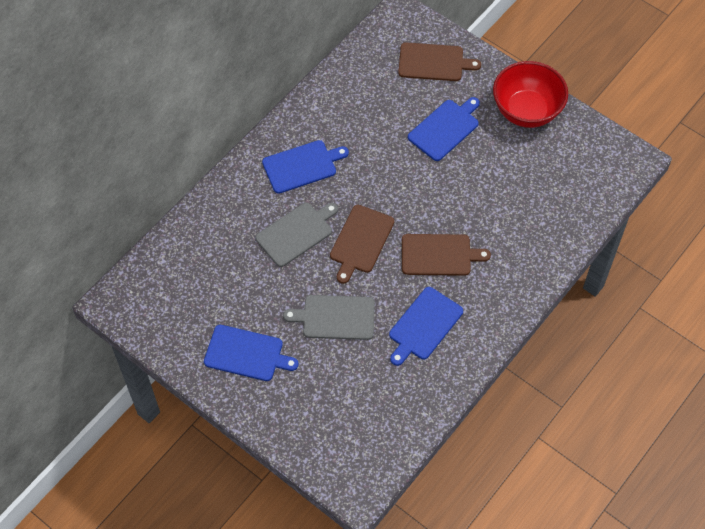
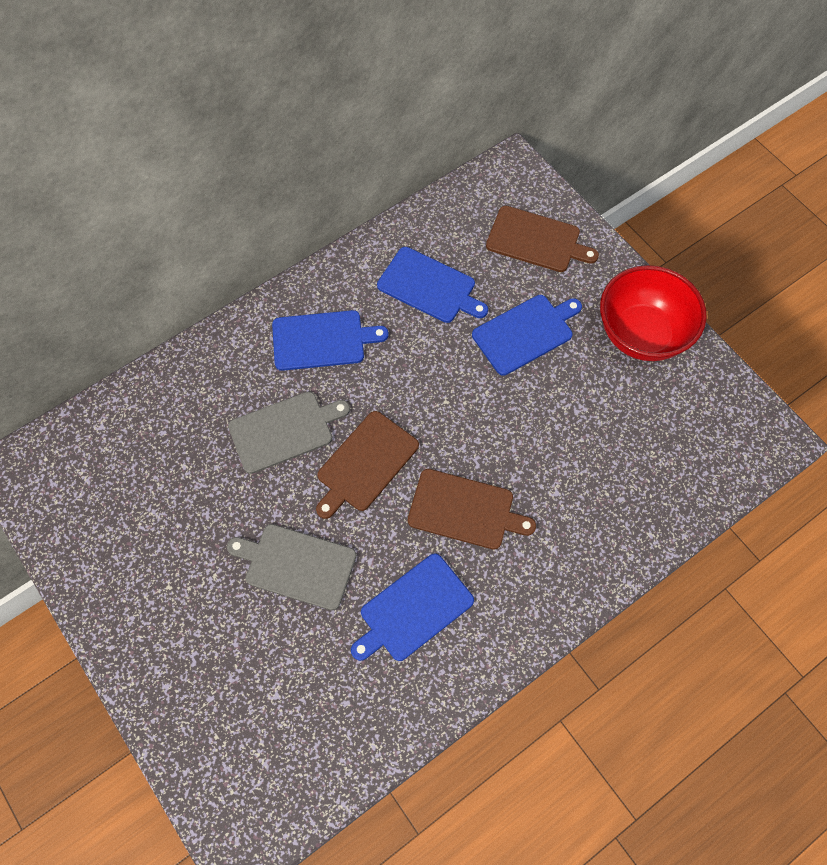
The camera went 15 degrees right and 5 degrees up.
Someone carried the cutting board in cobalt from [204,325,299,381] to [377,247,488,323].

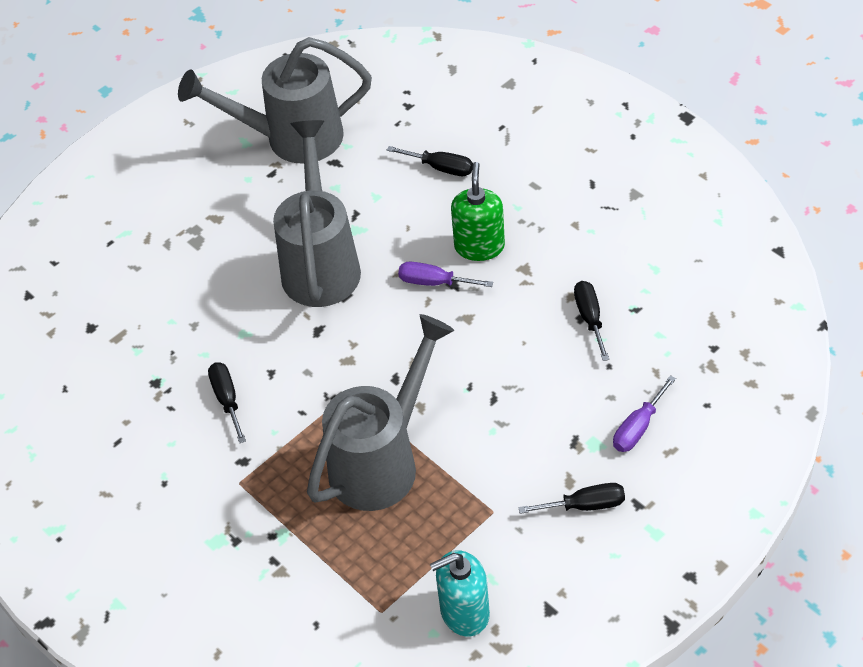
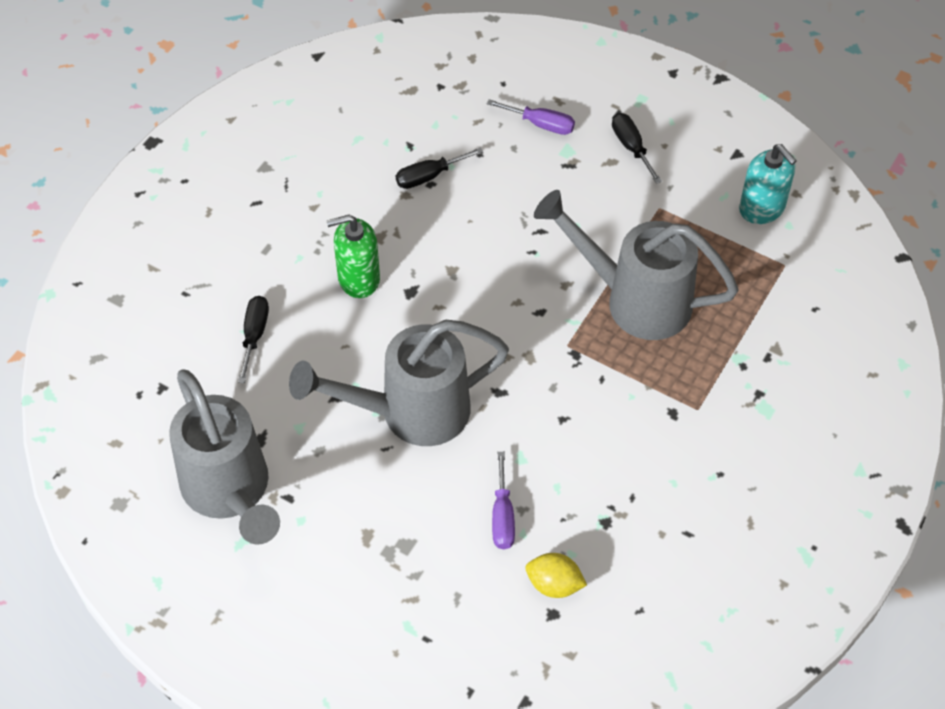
The camera went 110 degrees left and 5 degrees up.
Someone took away the screwdriver in ebony at [208,362,246,443].
Someone carried the screwdriver in purple from [398,262,493,287] to [492,452,515,549].
Someone put down the lemon in yellow at [526,553,587,598].

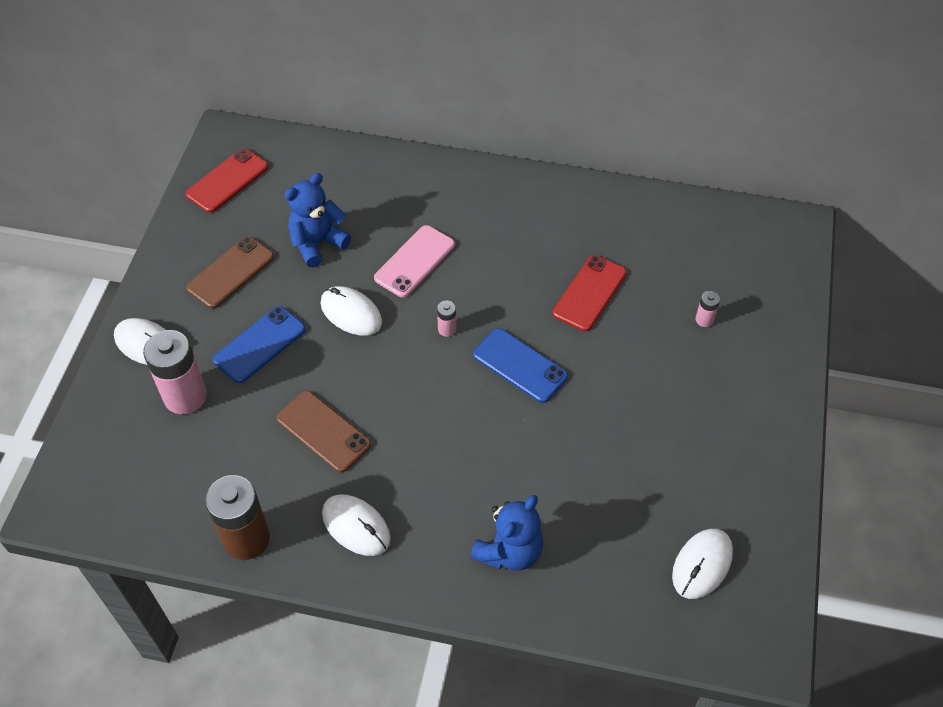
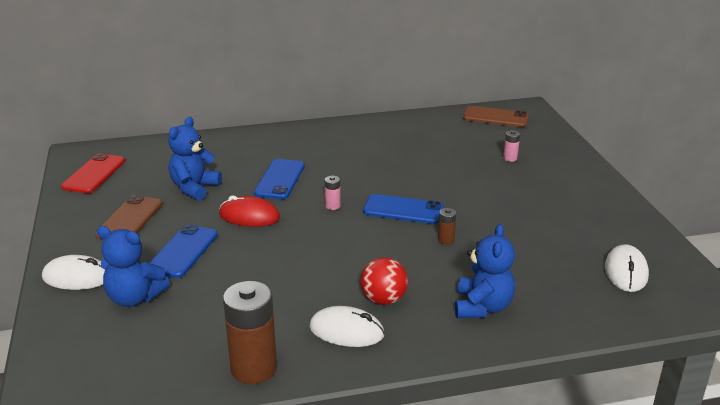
The camera went 25 degrees left and 25 degrees down.
Someone swapped the power cell in pink at [143,330,207,414] for the teddy bear in cobalt at [97,226,170,307].
Someone carried the mobile phone in brown from [277,391,371,473] to [463,106,529,127].
Someone repainted the mouse in snow-white at [321,286,382,336], which became the mouse in crimson at [219,195,280,227].
Someone repainted the mobile phone in pink at [374,225,455,298], which became the mobile phone in cobalt at [254,159,305,199].
Someone took away the mobile phone in crimson at [553,255,627,331].
Someone put down the ball in crimson at [361,257,408,305].
Someone put down the power cell in brown at [438,208,456,245].

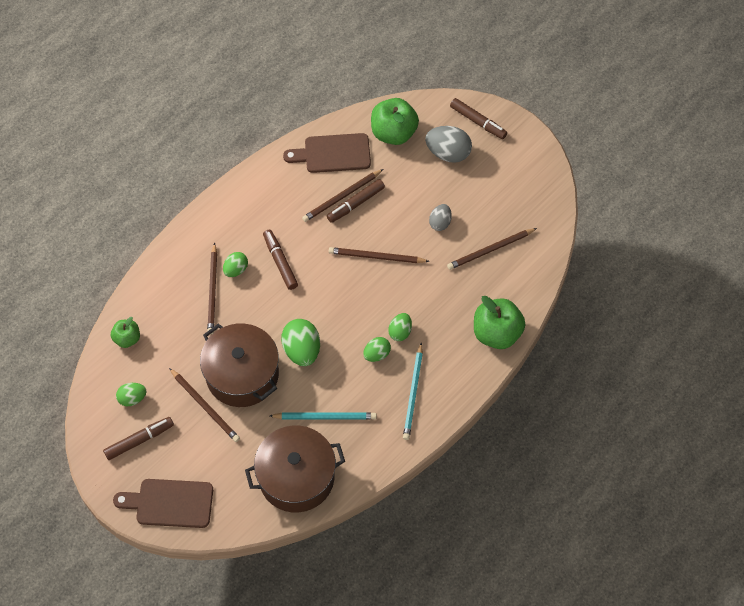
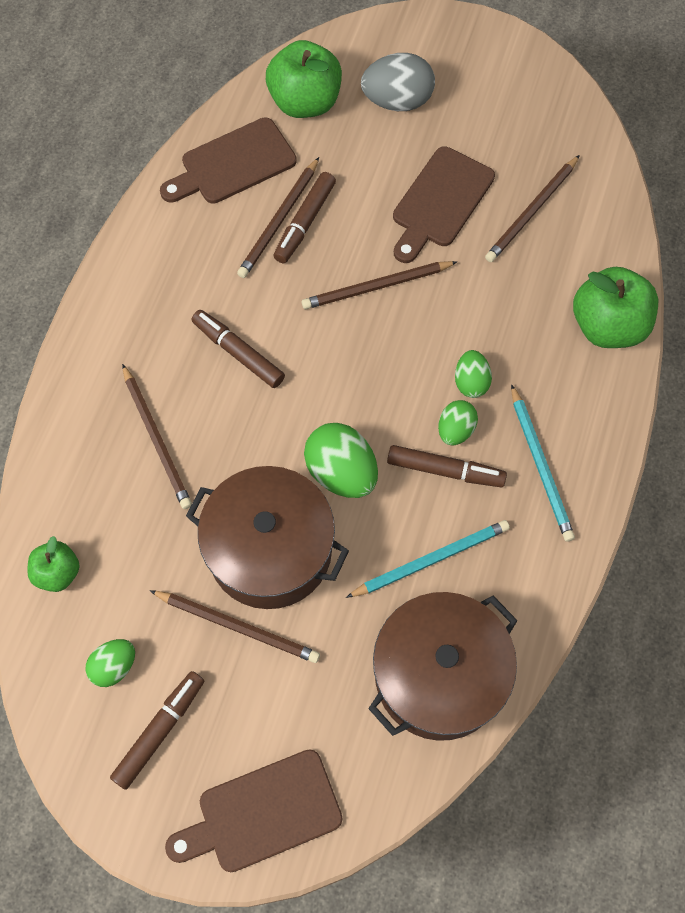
The camera went 25 degrees left and 5 degrees up.
Someone took away the egg shape in leaf-green at [223,252,248,277].
Someone swapped the egg shape in ash-grey at [429,204,452,231] for the cutting board in brown at [393,146,495,263].
Someone carried the marker in brown from [450,98,507,139] to [387,445,507,488].

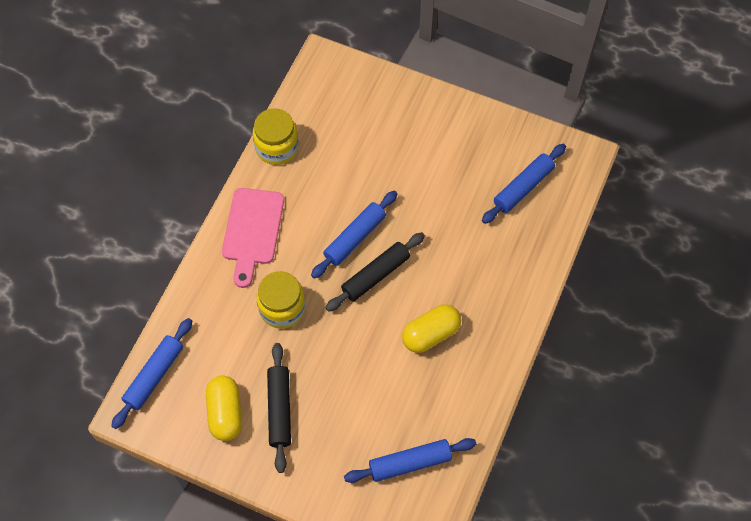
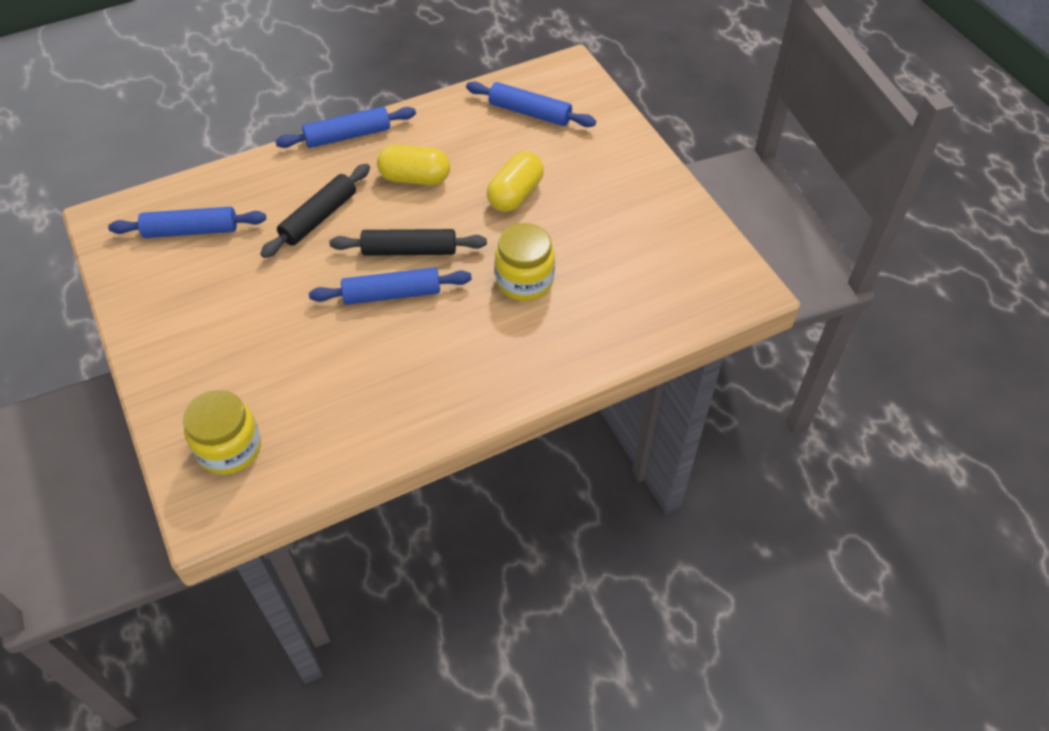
The camera went 140 degrees left and 10 degrees down.
Someone carried the pastry roller in cobalt from [111,318,192,429] to [275,107,416,148].
Someone carried the pill shape in yellow from [206,375,242,441] to [487,151,544,212].
Someone took away the cutting board in pink at [222,188,284,288].
Someone carried the jam jar in yellow from [253,108,299,165] to [183,389,261,475].
Someone carried the pastry roller in ebony from [267,343,291,473] to [260,164,370,258].

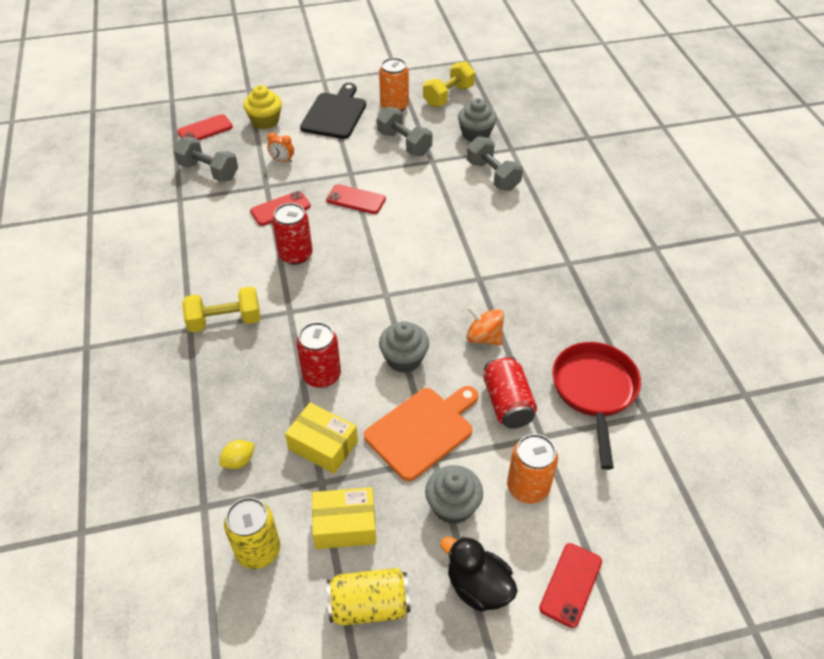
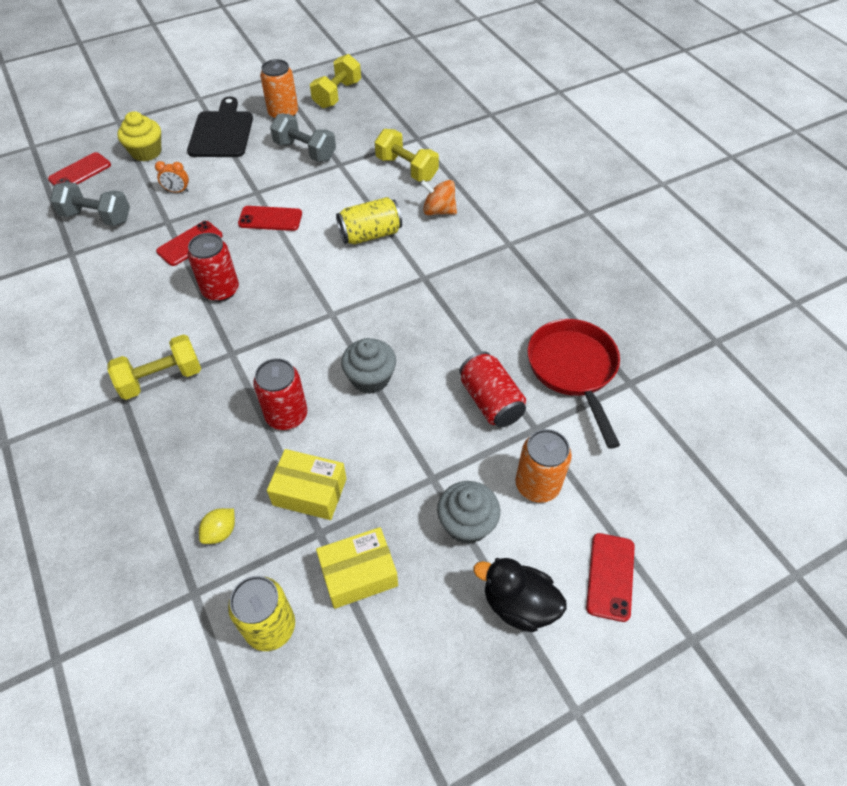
The camera went 15 degrees left and 5 degrees up.
Someone carried the can in yellow from [327,568,411,626] to [336,197,402,244].
Someone took away the cutting board in orange-coloured at [364,386,478,481].
Someone took away the muffin in ash-grey at [458,98,497,142].
Someone carried the spinning top in orange-coloured from [466,306,504,346] to [420,180,457,215].
Someone repainted the hand weight in ash-grey at [467,136,523,191], which became the hand weight in yellow at [375,129,439,182].

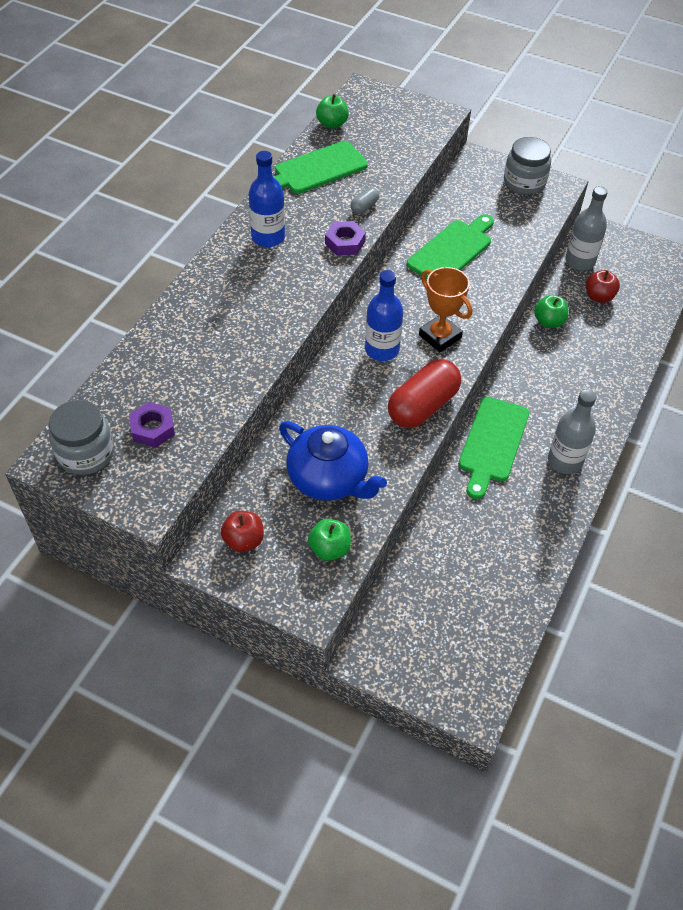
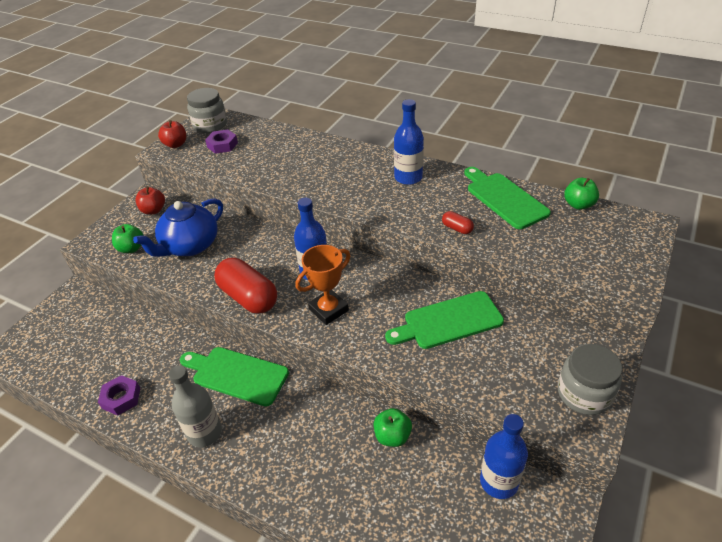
The camera went 95 degrees right and 10 degrees down.
Someone carried the nut in purple from [325,221,366,256] to [98,375,140,416].
Someone repainted the pill shape in ash-grey at [351,187,379,214], which became the pill shape in crimson at [442,211,474,234].
Someone rotated the cutting board in leaf-green at [407,214,494,279] by 120 degrees clockwise.
Someone repainted the bottle in ash-grey at [565,186,608,271], which became the bottle in cobalt at [480,414,528,499].
Someone carried the apple fruit in crimson from [586,270,620,303] to [158,120,186,148].

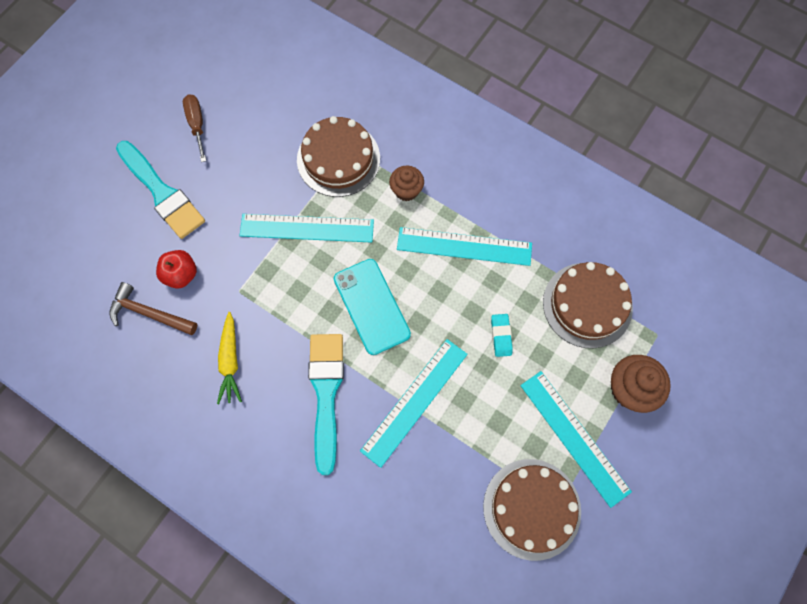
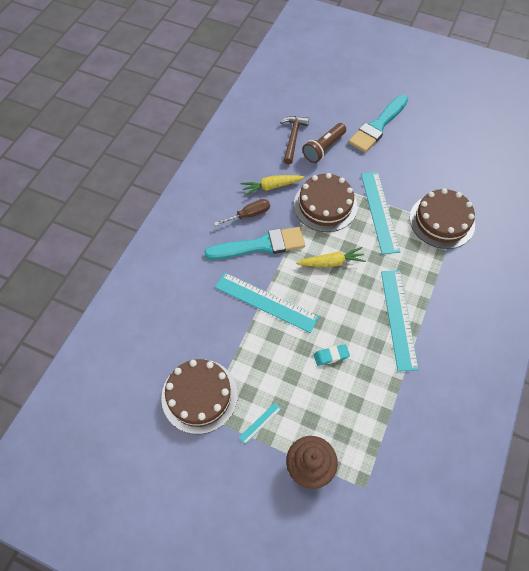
The camera went 80 degrees right and 10 degrees down.
Someone swapped the apple fruit in crimson at [156,250,197,289] for the torch in brown at [302,123,346,163].
Someone carried the screwdriver in brown from [183,94,206,162] to [214,199,270,226].
Someone swapped the mobile phone in aqua at [334,259,411,355] for the carrot in yellow at [296,247,366,267].
Someone took away the muffin in brown at [389,166,424,201].
Someone scaled the measuring stick in aqua at [520,371,632,508] by 0.42.
Someone carried the gateau in brown from [543,262,633,348] to [294,173,357,232].

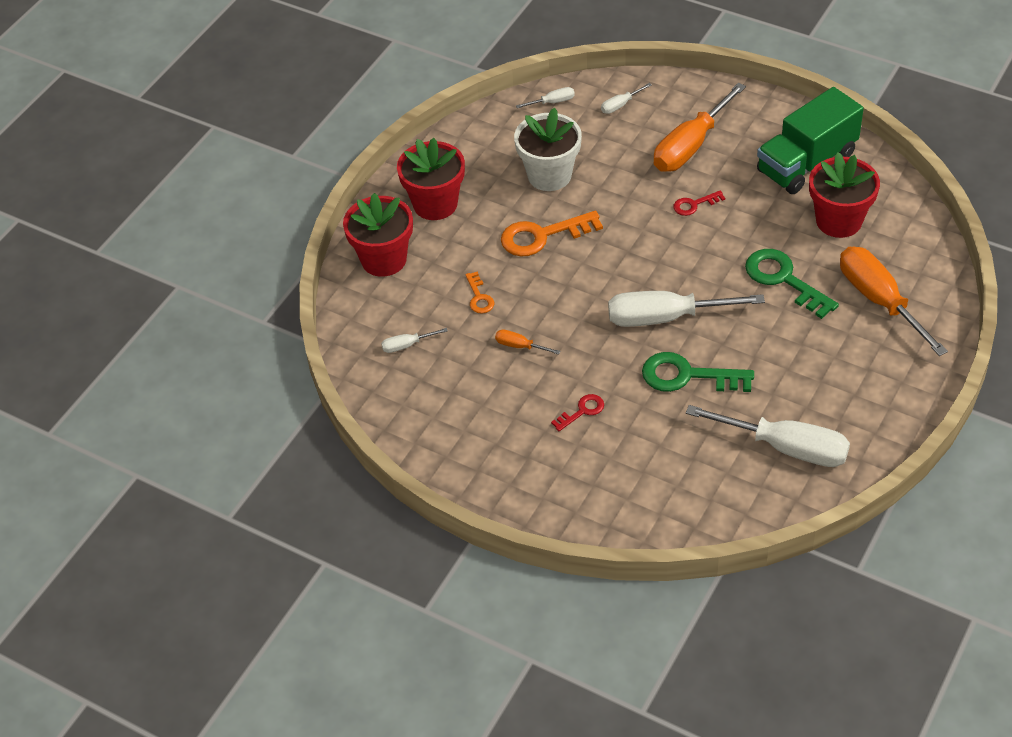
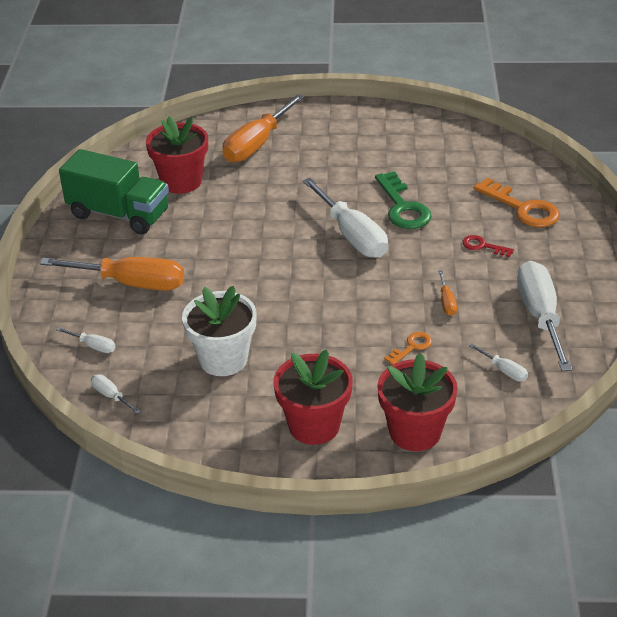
The camera went 120 degrees left and 10 degrees down.
Someone carried the key in orange-coloured from [501,211,603,256] to [474,178,560,228].
Someone took away the key in crimson at [673,190,725,216].
Someone carried the screwdriver in snow-white from [686,405,850,467] to [517,261,572,371].
Someone took away the key in leaf-green at [745,249,839,319].

